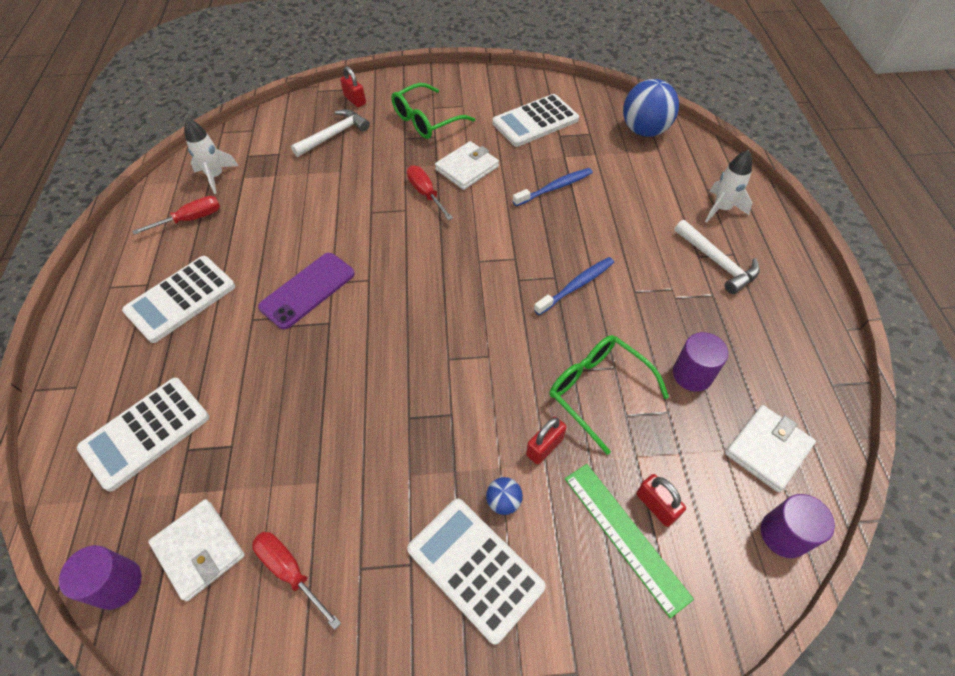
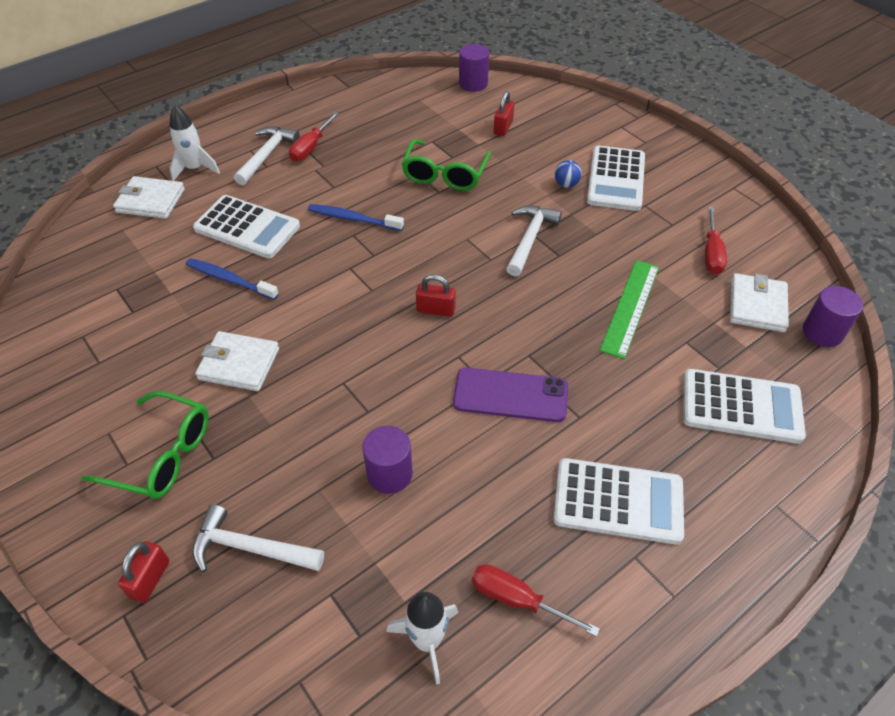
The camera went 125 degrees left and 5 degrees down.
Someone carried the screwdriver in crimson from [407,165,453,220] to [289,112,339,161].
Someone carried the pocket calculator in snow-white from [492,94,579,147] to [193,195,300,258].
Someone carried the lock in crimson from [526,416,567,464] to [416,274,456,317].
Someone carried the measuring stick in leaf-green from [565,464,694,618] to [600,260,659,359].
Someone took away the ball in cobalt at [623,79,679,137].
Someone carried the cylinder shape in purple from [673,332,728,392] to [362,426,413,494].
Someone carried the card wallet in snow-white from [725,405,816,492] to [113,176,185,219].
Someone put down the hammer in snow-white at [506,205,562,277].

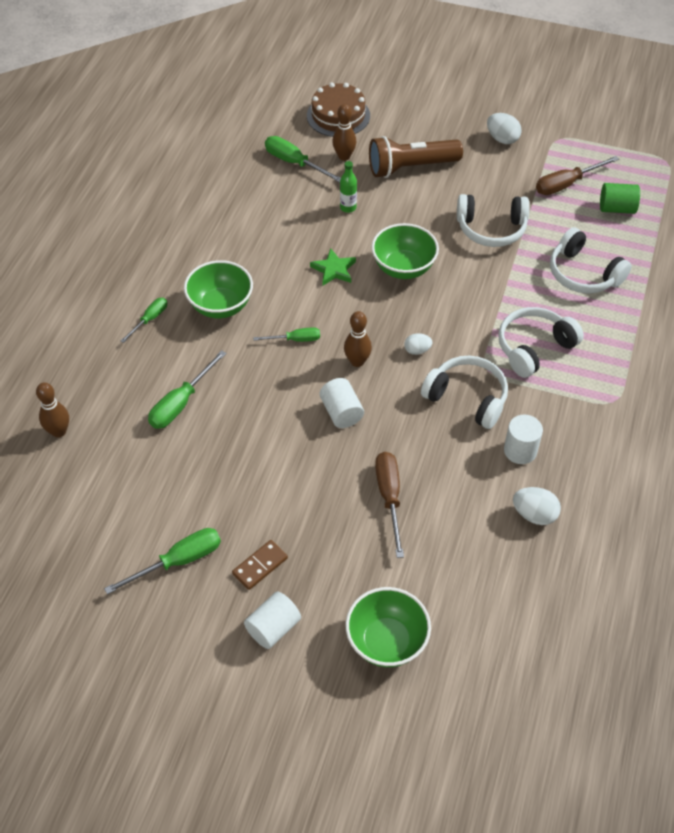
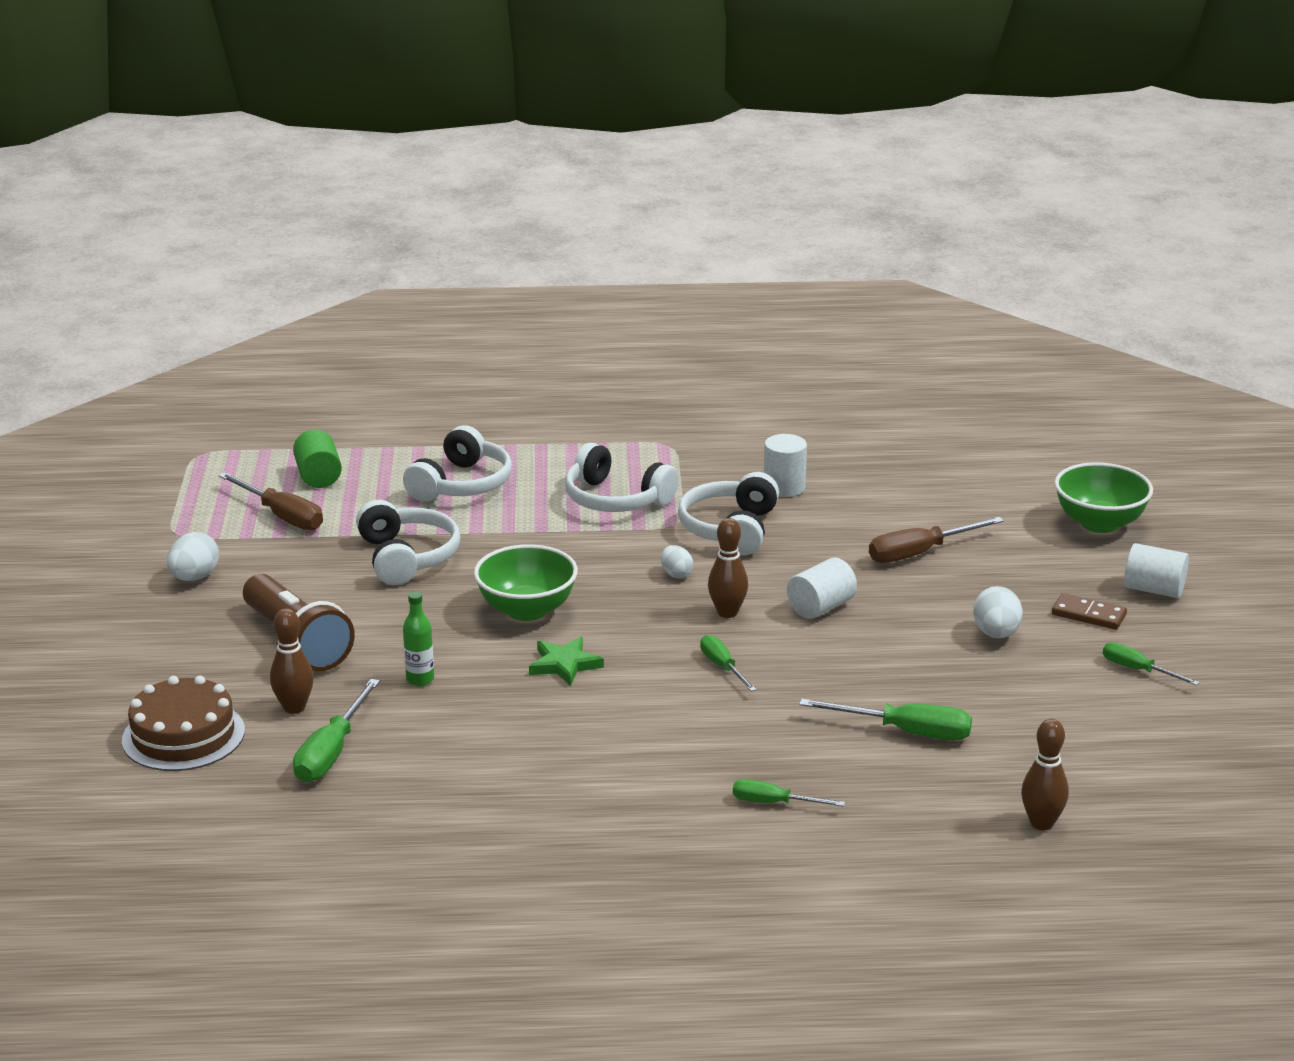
The camera went 110 degrees left and 25 degrees down.
Someone scaled the screwdriver in leaf-green at [104,528,221,595] by 0.62.
Someone took away the serving bowl in leaf-green at [184,260,253,318].
Someone carried the egg shape in snow-white from [513,487,561,525] to [973,586,1023,638].

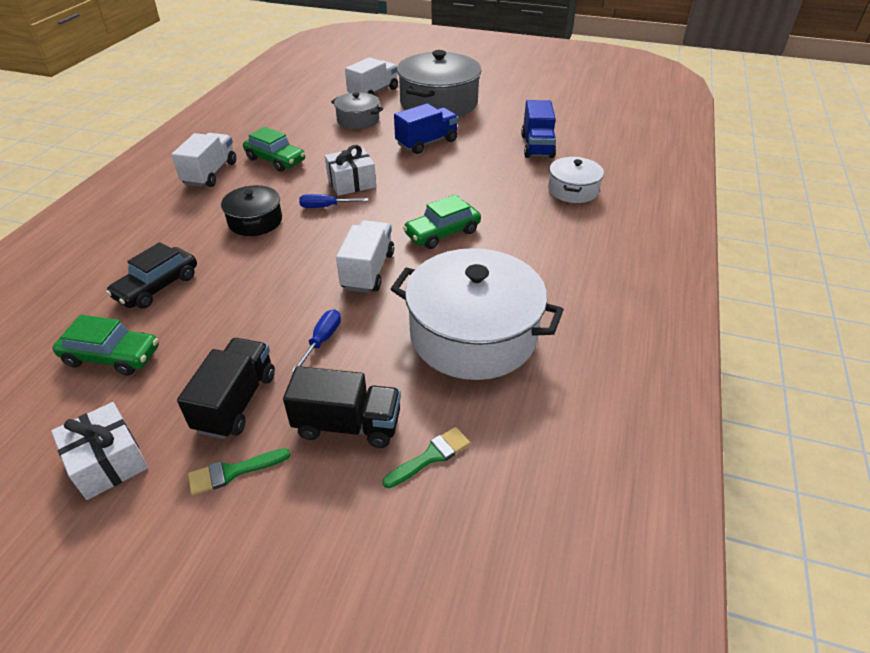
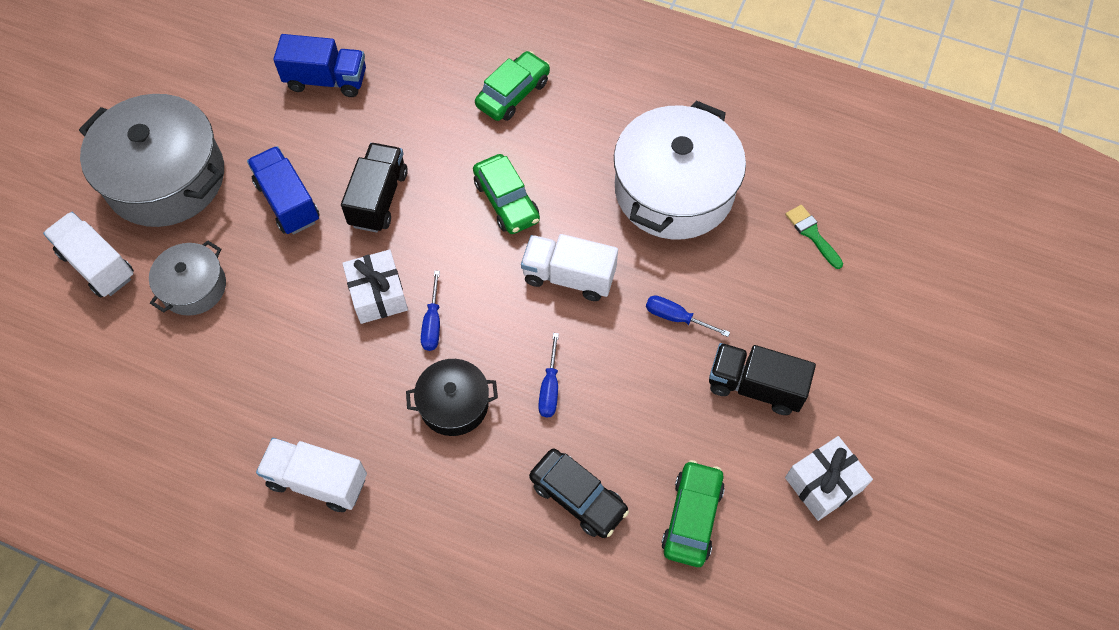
The camera went 85 degrees left and 20 degrees up.
Someone took away the paint brush in leaf-green at [188,448,290,495].
Someone carried the car in leaf-green from [243,127,305,172] to [475,51,550,121].
Someone carried the lorry in ebony from [283,366,401,448] to [341,143,408,233].
Someone took away the pot in snow-white at [548,157,604,203].
Someone put down the screwdriver in cobalt at [538,333,559,418].

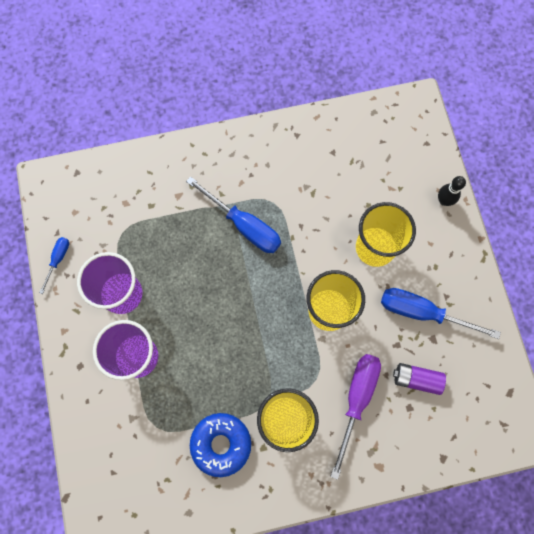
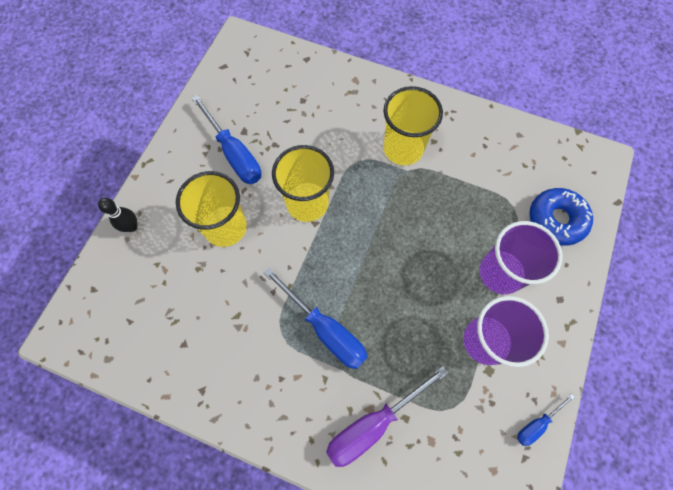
The camera went 145 degrees left and 5 degrees down.
Someone rotated the screwdriver in cobalt at [186,177,281,253] by 150 degrees clockwise.
Someone carried the doughnut in cobalt from [190,413,251,477] to [529,188,593,246].
Someone carried the screwdriver in purple from [330,354,381,480] to [326,366,448,467].
Someone took away the power cell in purple at [393,363,446,395].

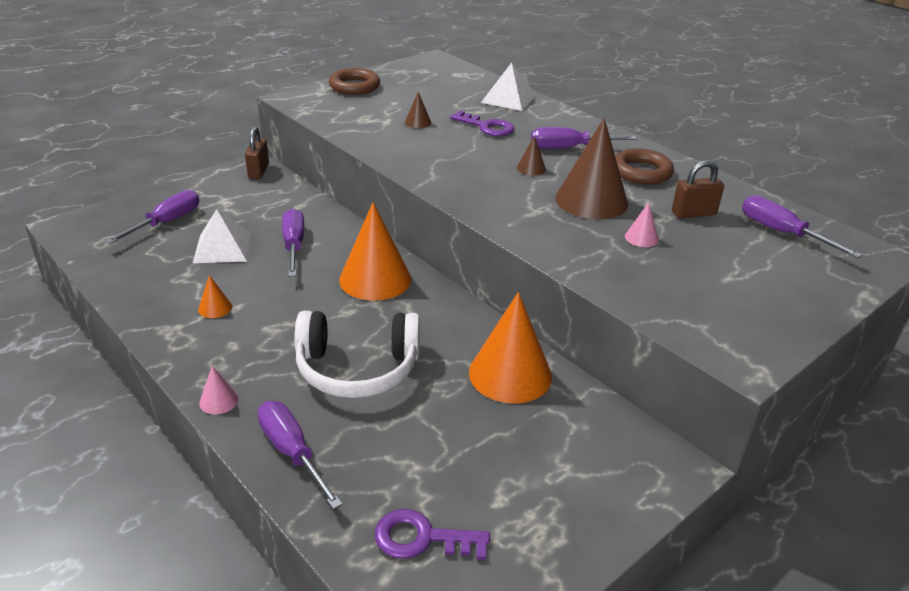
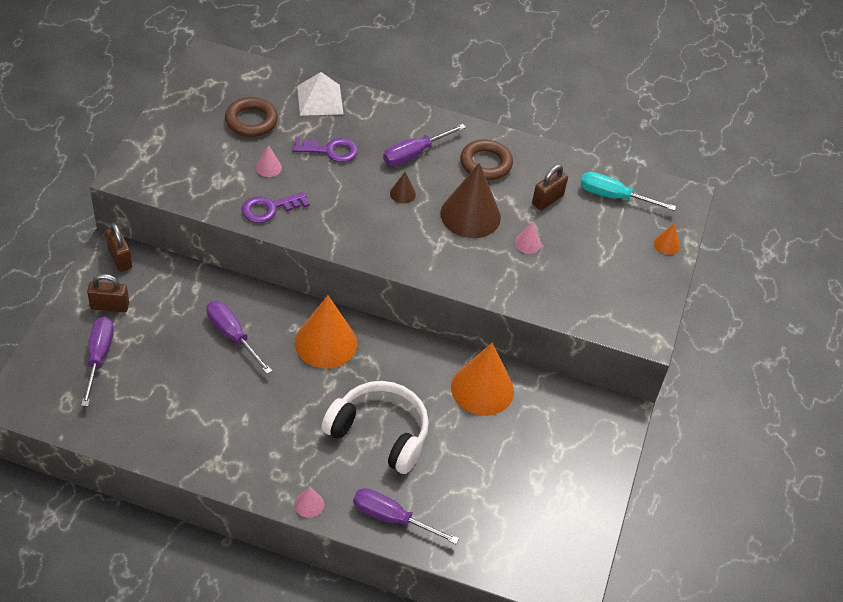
The camera went 35 degrees left and 15 degrees up.
Someone took away the solid pyramid in snow-white at [193,209,252,263].
Someone carried the cone shape in orange-coloured from [198,275,232,318] to [654,223,680,255].
Someone rotated the headphones in snow-white at [294,311,420,398] by 120 degrees counterclockwise.
Someone carried the ring in brown from [329,68,380,95] to [225,97,278,137].
Someone carried the key in purple from [374,509,490,560] to [241,192,310,223].
Someone repainted the cone shape in brown at [405,92,431,128], which became the cone shape in pink at [256,145,282,177].
Someone repainted the screwdriver in purple at [742,195,862,258], which became the screwdriver in aqua at [580,172,676,211].
Someone put down the lock in brown at [87,274,129,312].

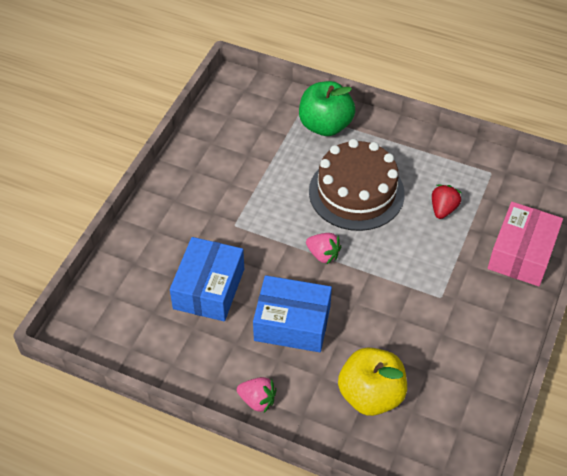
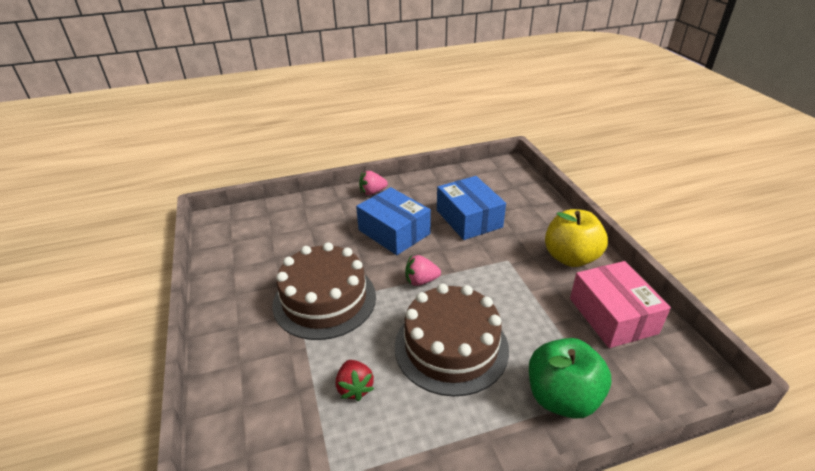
The camera went 140 degrees right and 15 degrees down.
Someone rotated the box in cobalt at [253,275,332,352] by 75 degrees clockwise.
Someone carried the apple fruit in yellow from [338,348,407,416] to [545,209,608,267].
Someone carried the box in pink from [488,202,563,286] to [570,261,671,348].
Someone put down the gateau in brown at [272,242,376,340].

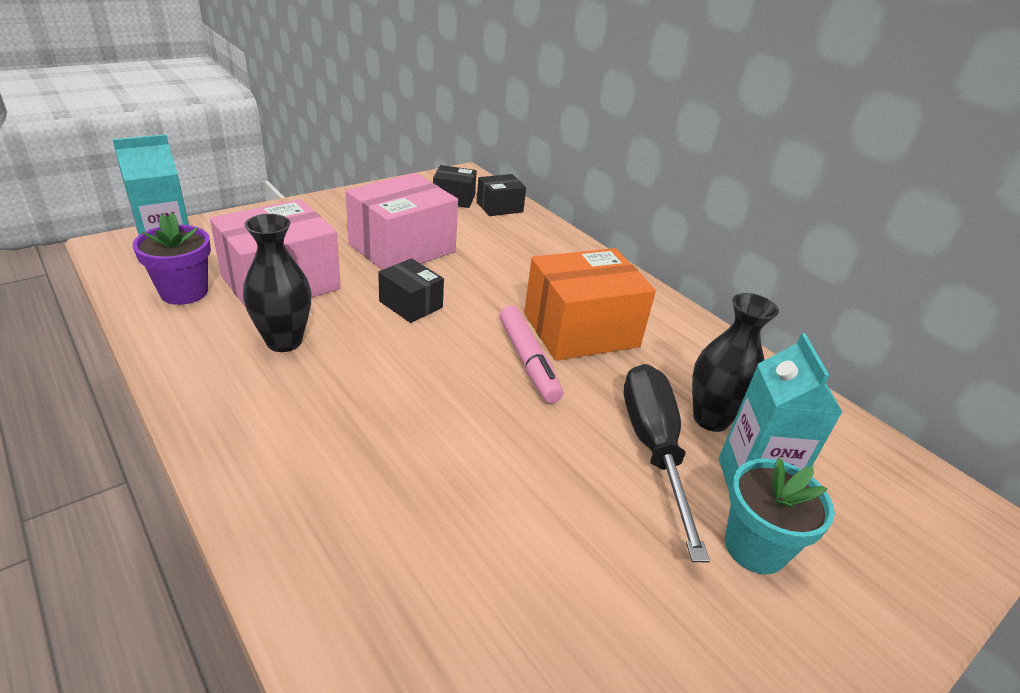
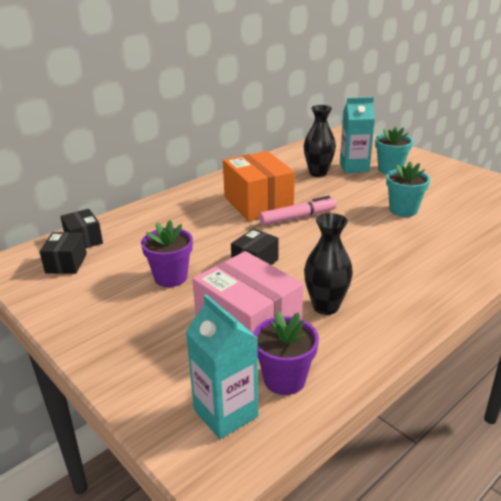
The camera went 90 degrees left and 5 degrees down.
Someone swapped the box in pink at [345,173,458,270] for the flower pot in purple at [141,220,193,287].
Someone took away the screwdriver in ebony at [624,364,710,563].
Someone put down the flower pot in aqua at [386,161,430,217].

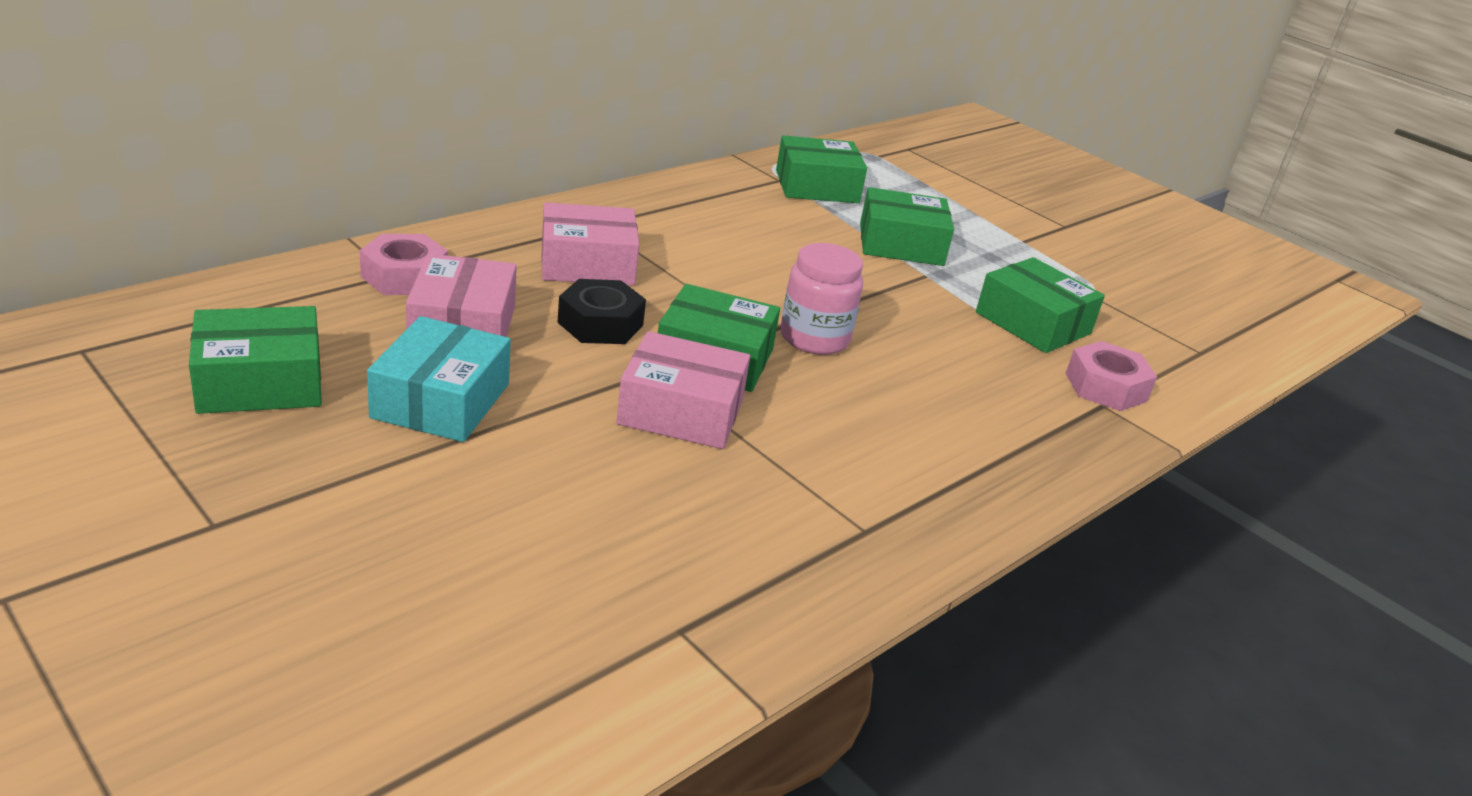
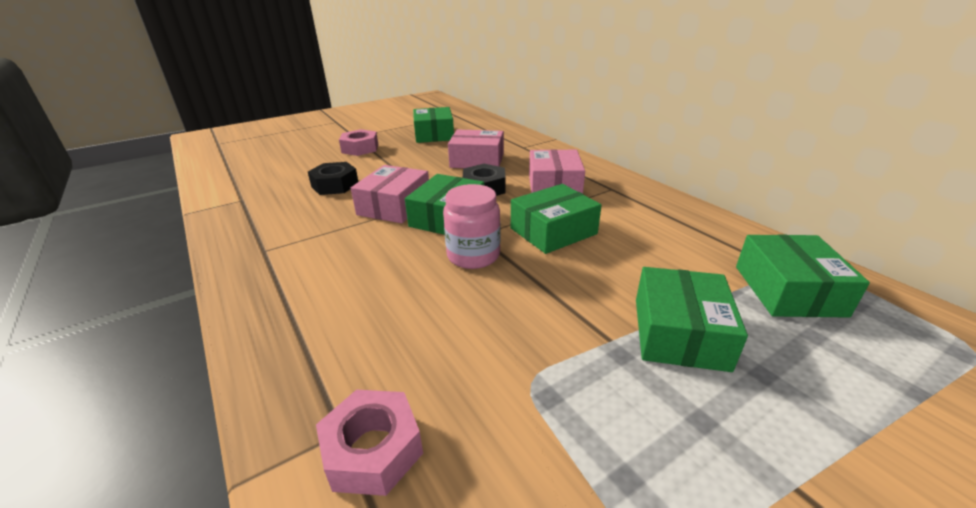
The camera went 105 degrees right and 0 degrees up.
Someone carried the nut in pink from [360,234,448,295] to [339,129,378,156].
Someone took away the box in aqua at [367,316,511,442].
Someone carried the box in leaf-green from [976,257,1105,353] to [511,184,602,254].
Someone put down the nut in ebony at [308,162,358,195].

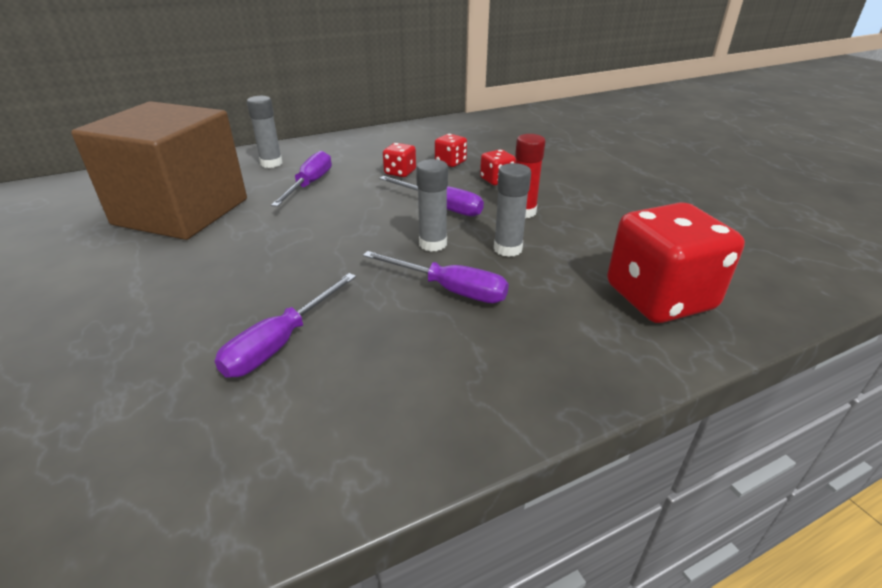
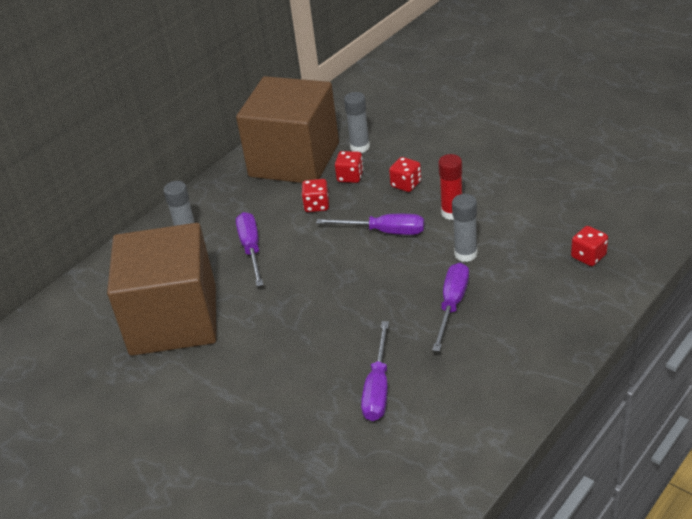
The camera went 20 degrees left and 5 degrees up.
Someone rotated the screwdriver in purple at [363,251,509,303] by 75 degrees counterclockwise.
Someone carried the stick of glue in ash-grey from [416,159,448,252] to [344,92,370,153].
Someone scaled the die in crimson at [607,202,745,323] by 0.46.
Someone put down the cube in brown at [236,76,339,183].

